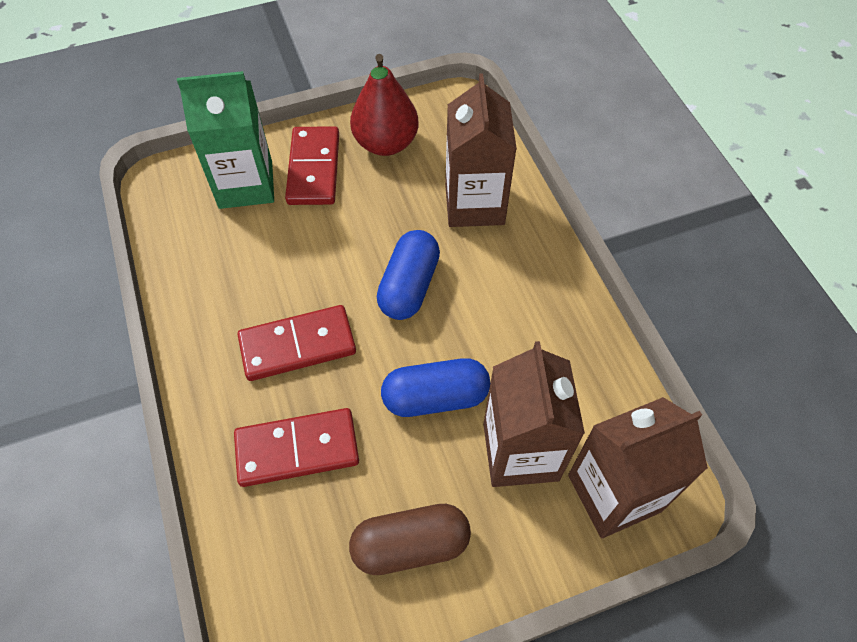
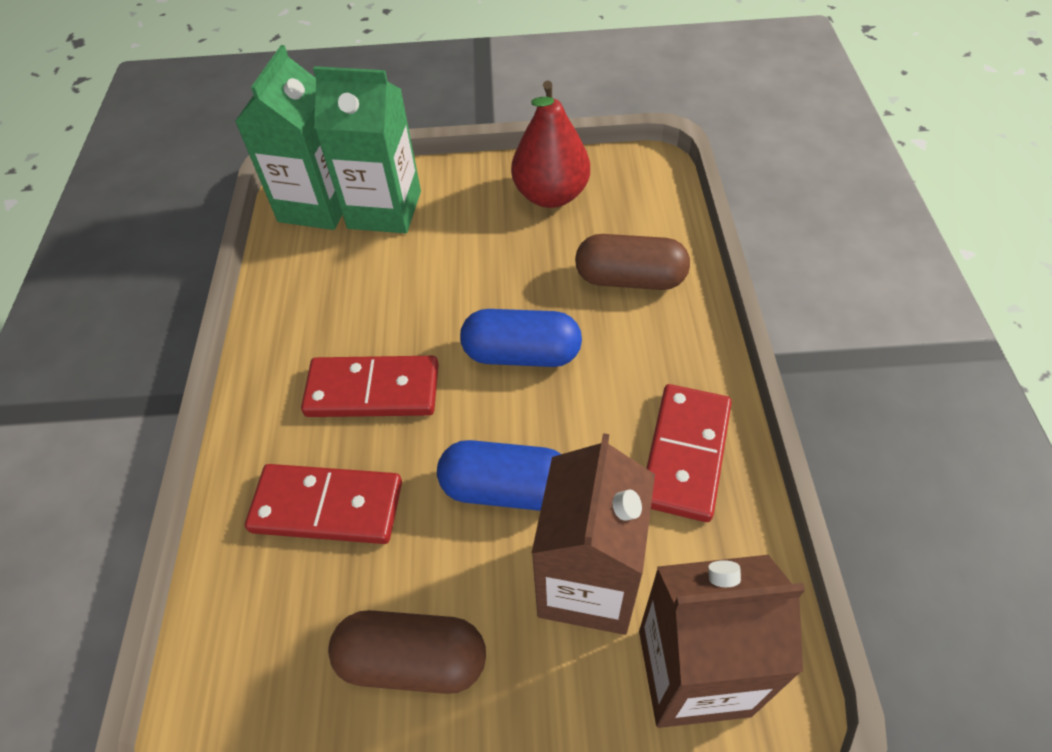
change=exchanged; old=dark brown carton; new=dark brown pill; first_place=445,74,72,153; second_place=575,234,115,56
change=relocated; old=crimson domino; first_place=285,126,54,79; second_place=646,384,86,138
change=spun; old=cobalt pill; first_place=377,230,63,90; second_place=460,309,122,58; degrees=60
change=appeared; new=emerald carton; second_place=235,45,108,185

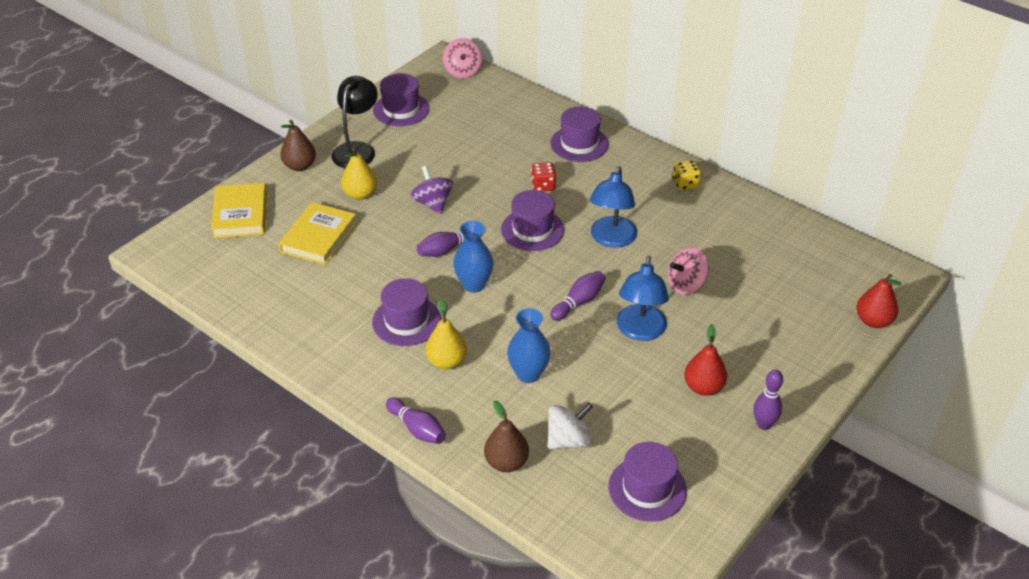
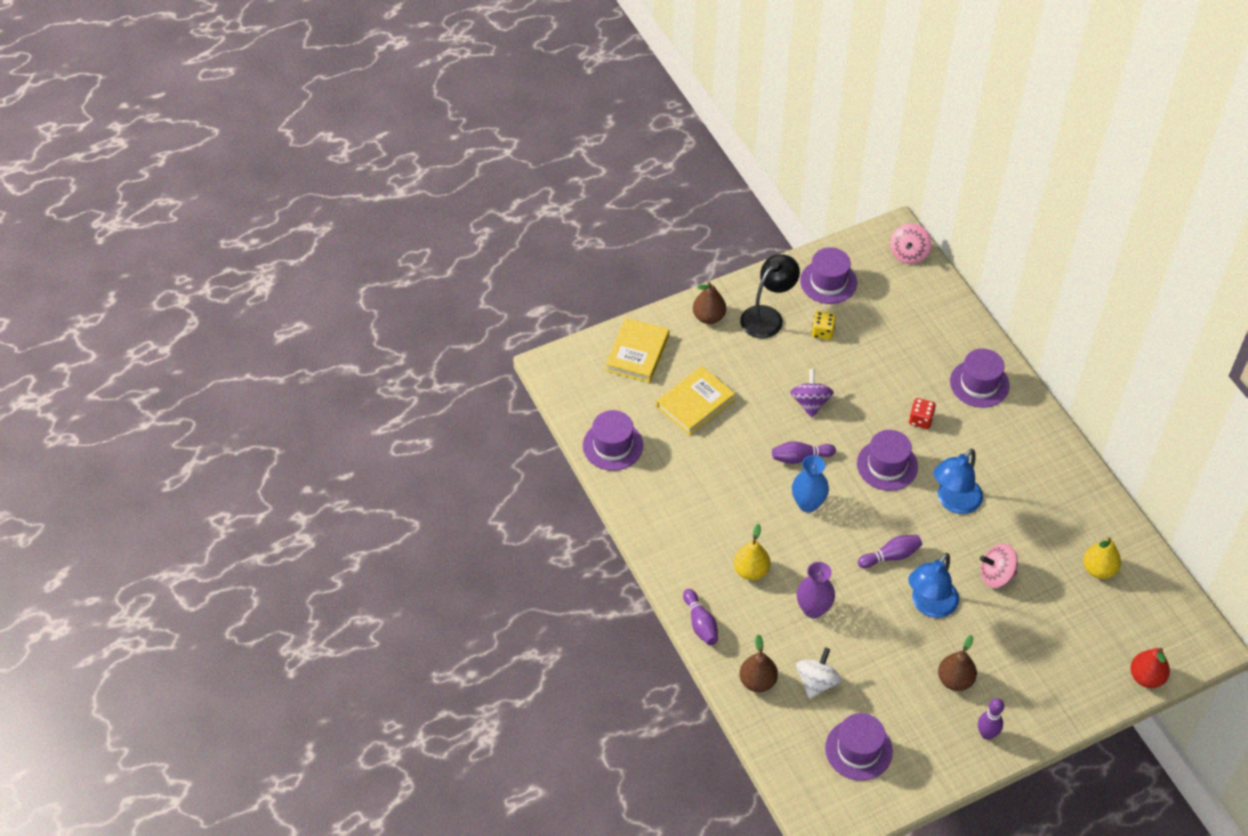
change=relocated; old=yellow pear fruit; first_place=341,148,36,52; second_place=1083,537,38,42
change=relocated; old=yellow die; first_place=673,160,28,30; second_place=811,311,25,29
change=relocated; old=violet top hat; first_place=372,278,69,68; second_place=583,410,60,61
change=colour; old=cobalt vase; new=violet vase; first_place=507,308,44,75; second_place=797,562,38,57
change=colour; old=crimson pear fruit; new=dark brown pear fruit; first_place=684,324,43,72; second_place=938,635,39,56
change=spun; old=snow-white toy top; first_place=547,402,46,47; second_place=796,648,46,51; degrees=-60

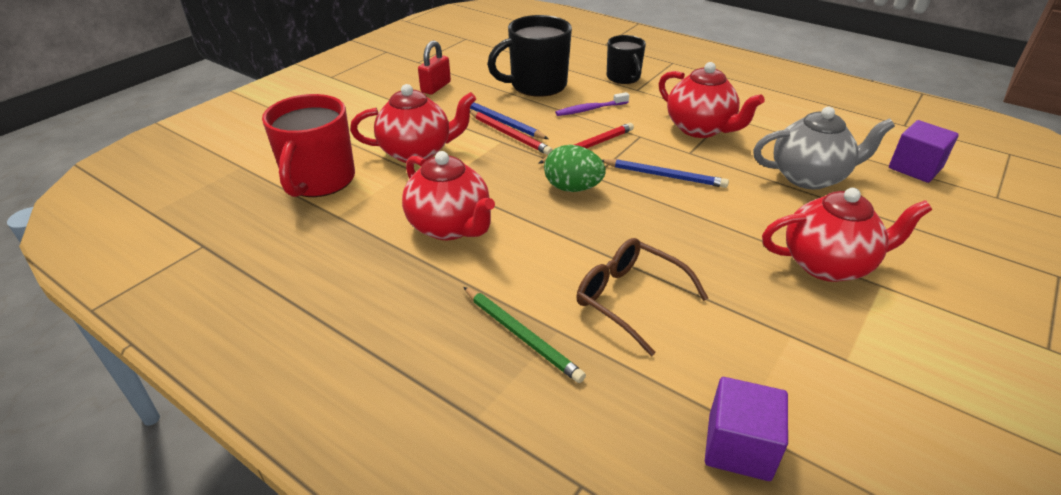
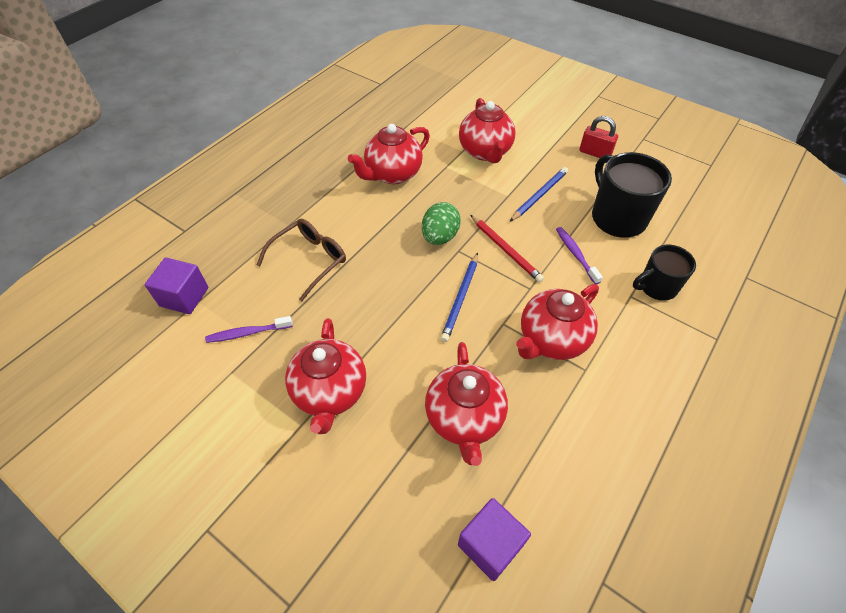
change=missing; old=crimson coffee mug; first_place=262,94,93,103
change=colour; old=ash-grey tea pot; new=crimson tea pot; first_place=753,107,142,83; second_place=425,342,83,124
change=missing; old=crimson wooden pencil; first_place=470,111,83,44
change=missing; old=emerald wooden pencil; first_place=463,287,123,96
change=appeared; new=violet dental brush; second_place=205,316,88,27

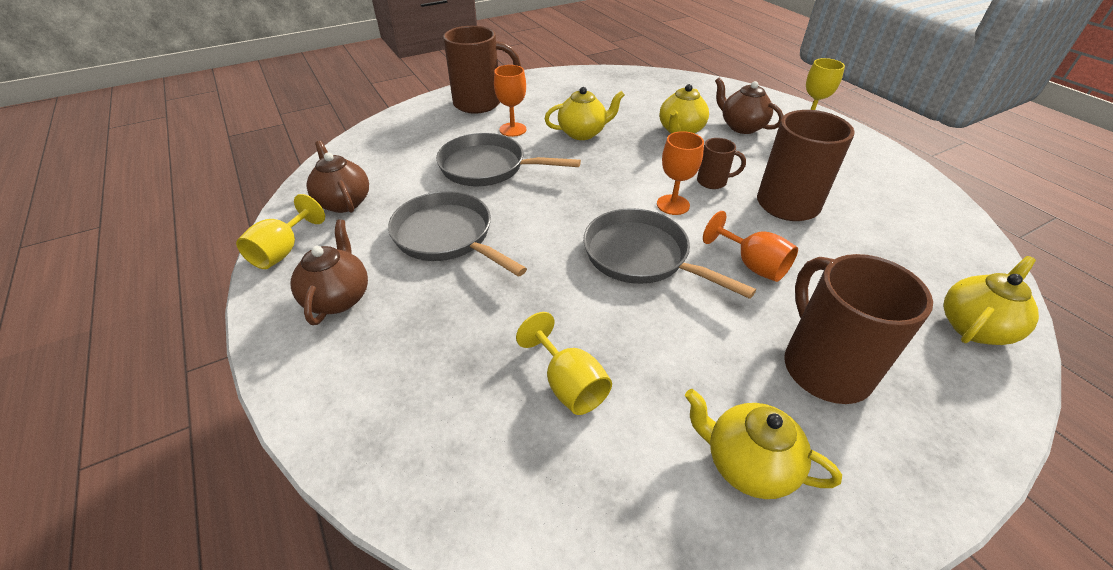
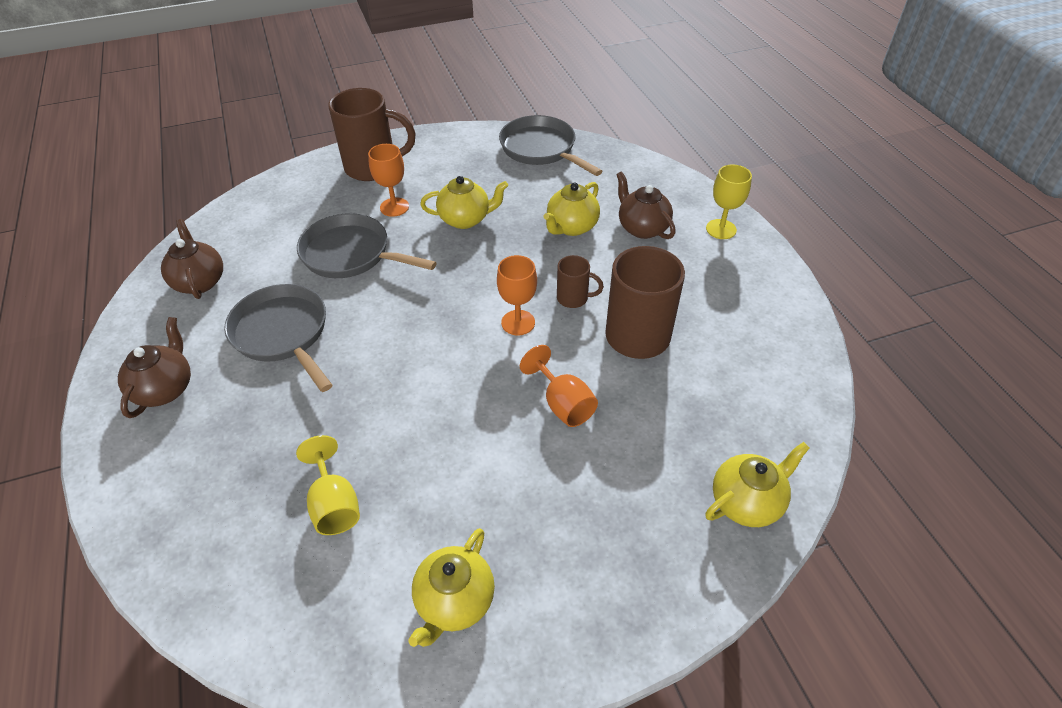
change=missing; old=yellow chalice; first_place=236,194,89,75
change=relocated; old=ash-grey frying pan; first_place=583,208,173,91; second_place=499,115,103,61
change=missing; old=dark brown coffee mug; first_place=784,254,149,150
change=spun; old=yellow tea pot; first_place=685,389,157,110; second_place=408,528,87,119; degrees=-105

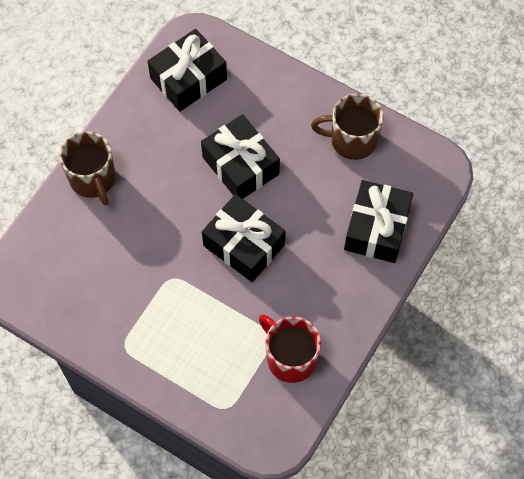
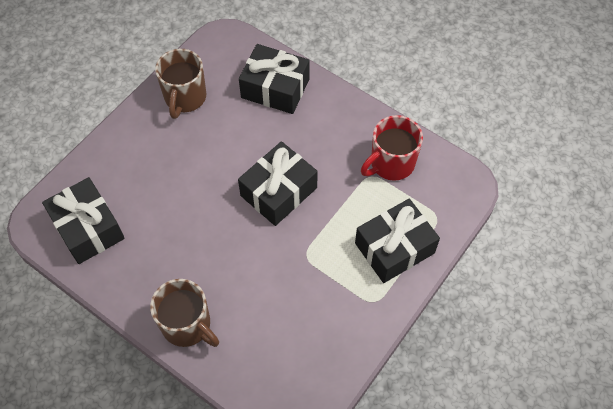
change=relocated; old=ebony present; first_place=201,114,79,85; second_place=355,199,85,84
change=spun; old=dark brown coffee mug; first_place=59,131,57,75; second_place=150,279,69,68; degrees=60

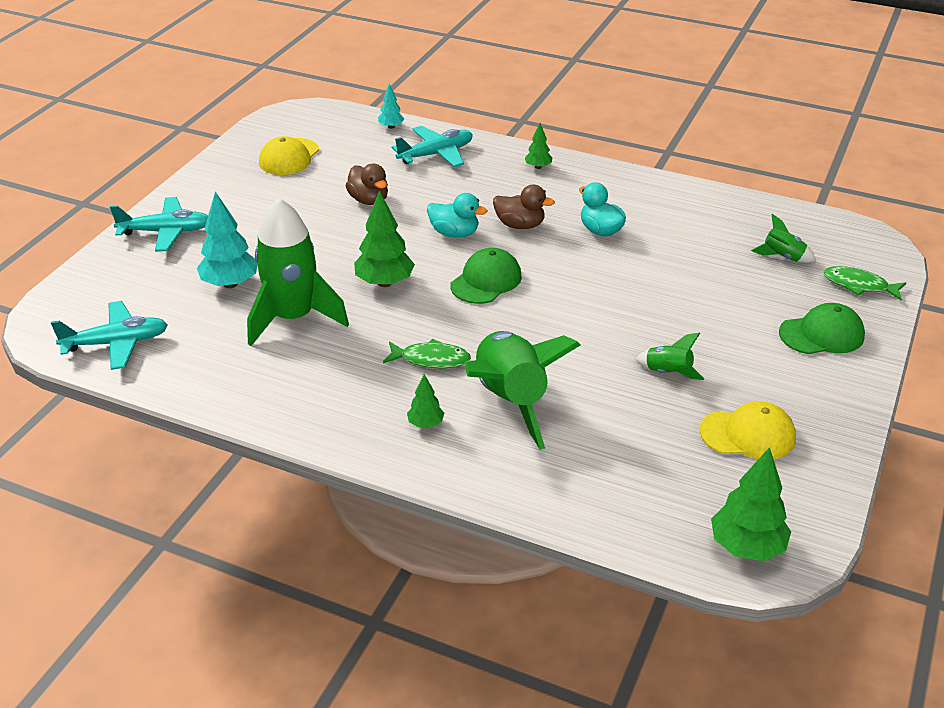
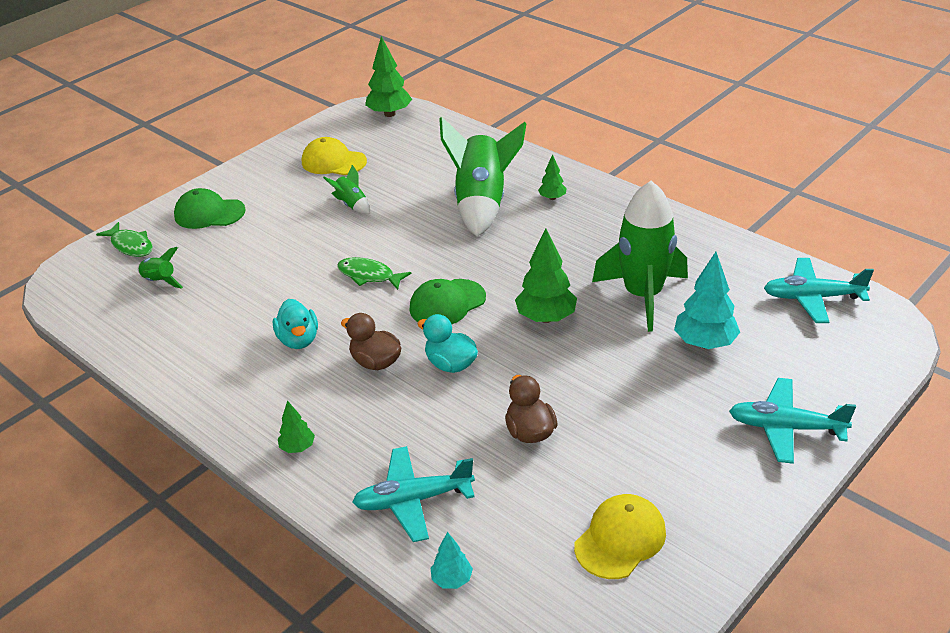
change=relocated; old=emerald toy fish; first_place=383,339,88,30; second_place=337,257,75,33

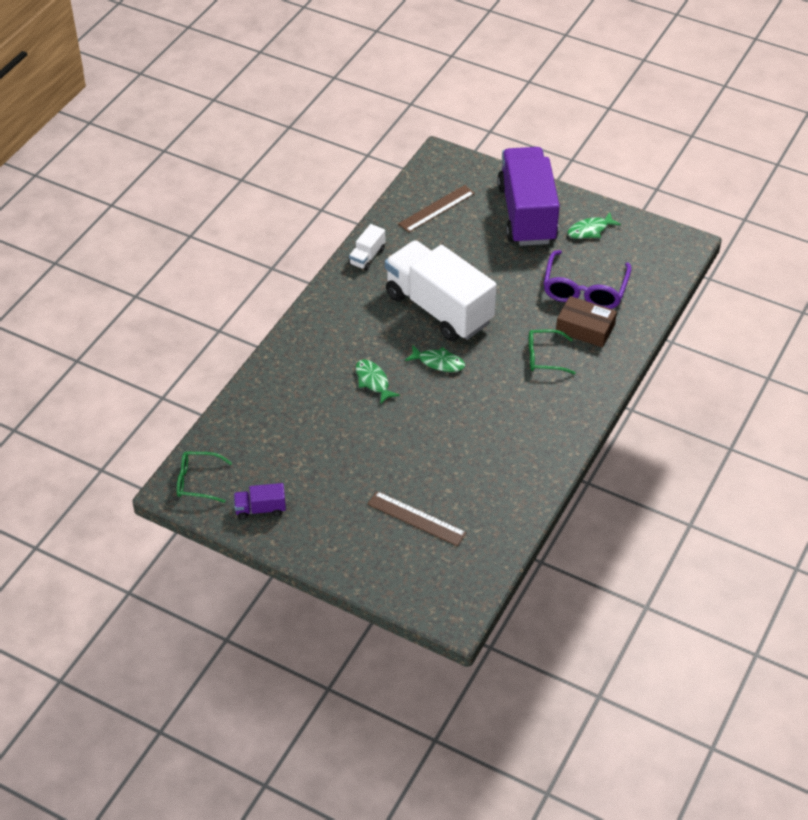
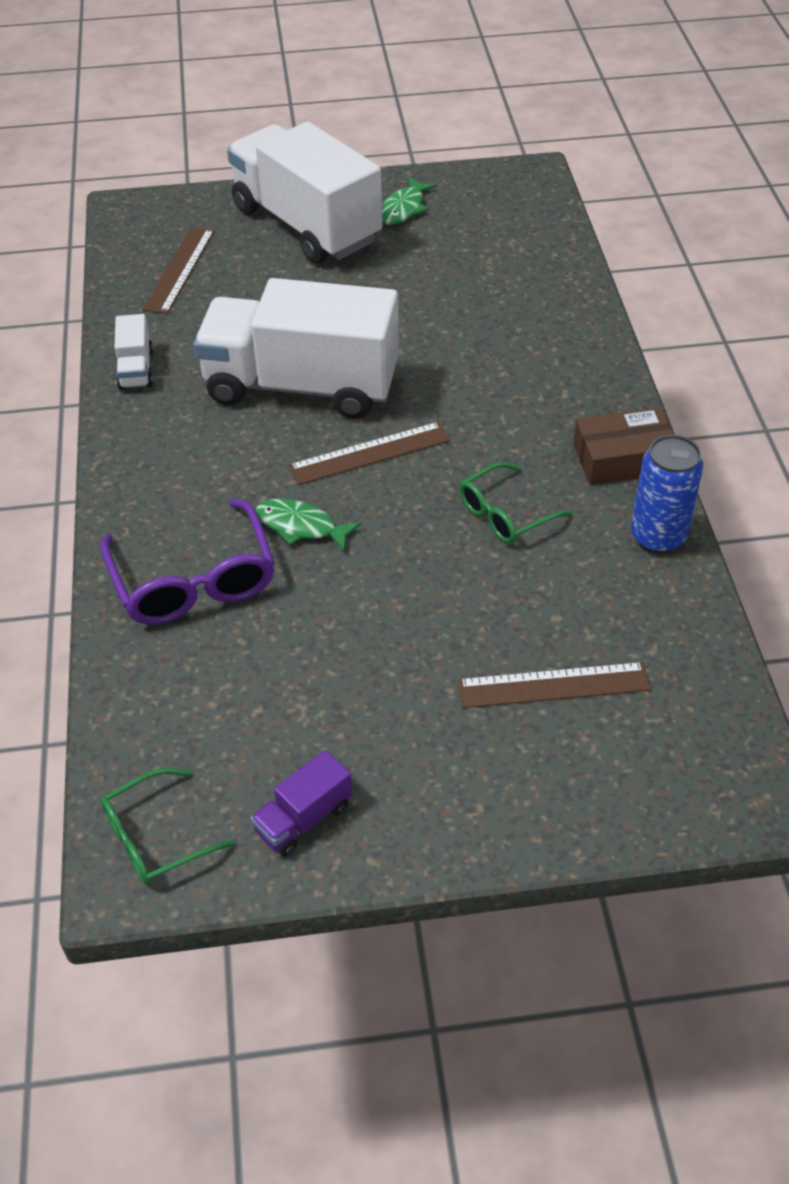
change=colour; old=violet toy truck; new=snow-white toy truck; first_place=497,147,63,99; second_place=227,122,156,142
change=relocated; old=violet spectacles; first_place=543,250,89,59; second_place=100,499,175,125
change=relocated; old=dark brown box; first_place=556,296,61,51; second_place=573,407,101,78
change=relocated; old=emerald spectacles; first_place=529,330,47,44; second_place=459,462,114,81
change=exchanged; old=emerald toy fish; new=dark brown straightedge; first_place=405,345,60,27; second_place=288,422,162,63
change=appeared; new=cobalt soda can; second_place=631,435,73,118

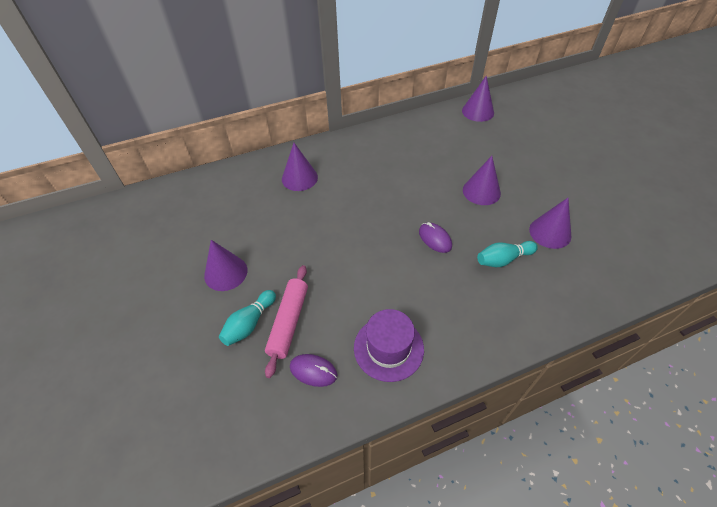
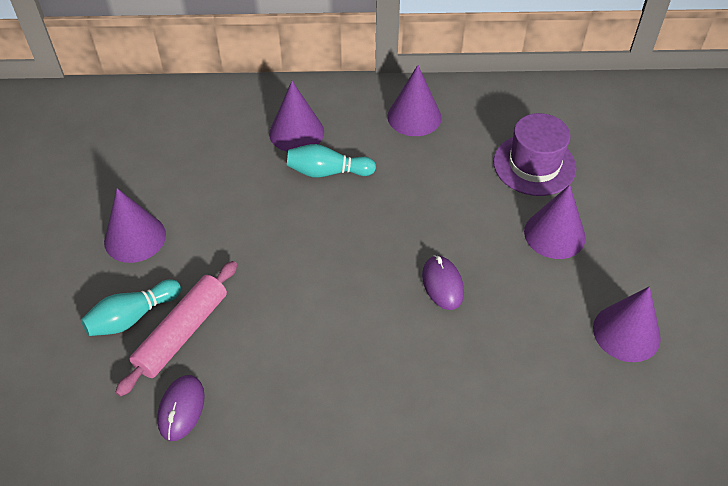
change=relocated; old=violet cone shape; first_place=462,75,32,47; second_place=387,65,55,71
change=relocated; old=aqua skittle; first_place=477,241,61,26; second_place=287,144,89,34
change=relocated; old=violet top hat; first_place=354,309,70,73; second_place=493,113,84,83
change=spun; old=violet PC mouse; first_place=290,354,47,33; second_place=157,375,48,66; degrees=60

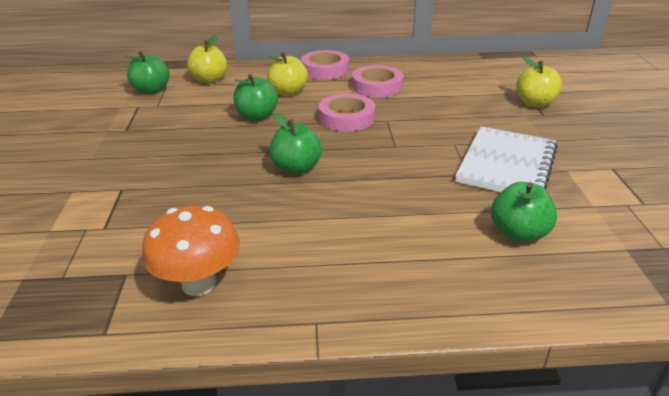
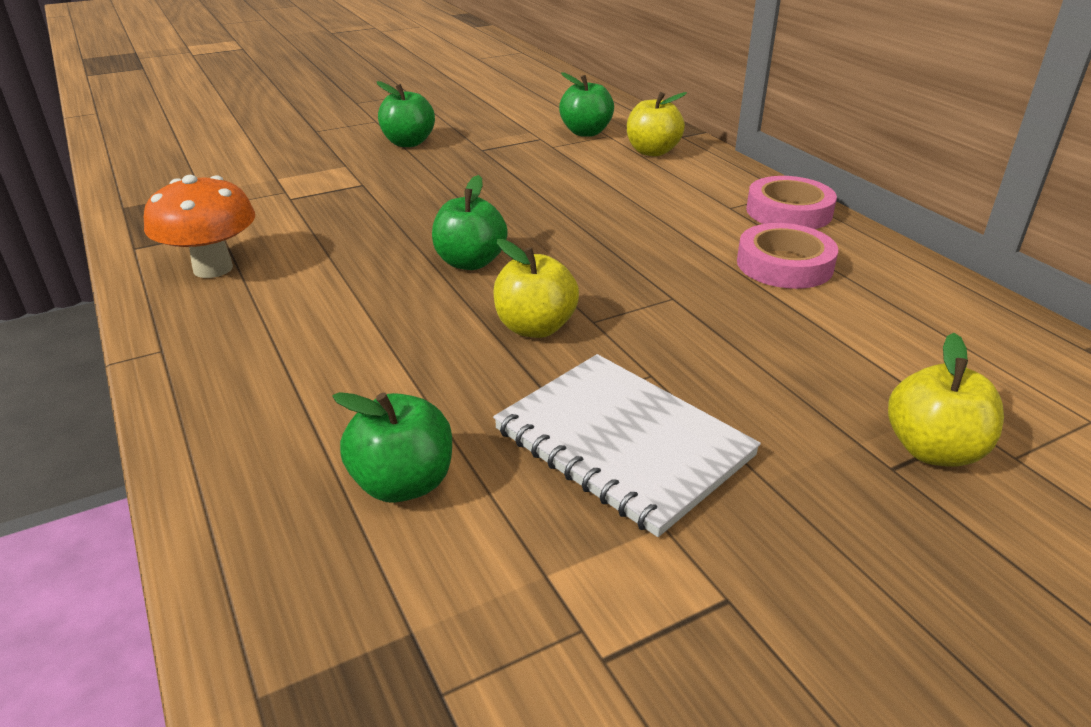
change=relocated; old=yellow apple; first_place=267,52,41,44; second_place=493,239,86,99
change=relocated; old=emerald apple; first_place=233,74,45,47; second_place=377,81,58,66
change=missing; old=rosy roll of tape; first_place=318,93,57,39
change=spun; old=snow-white notepad; first_place=455,126,103,66; second_place=493,354,268,183; degrees=45

